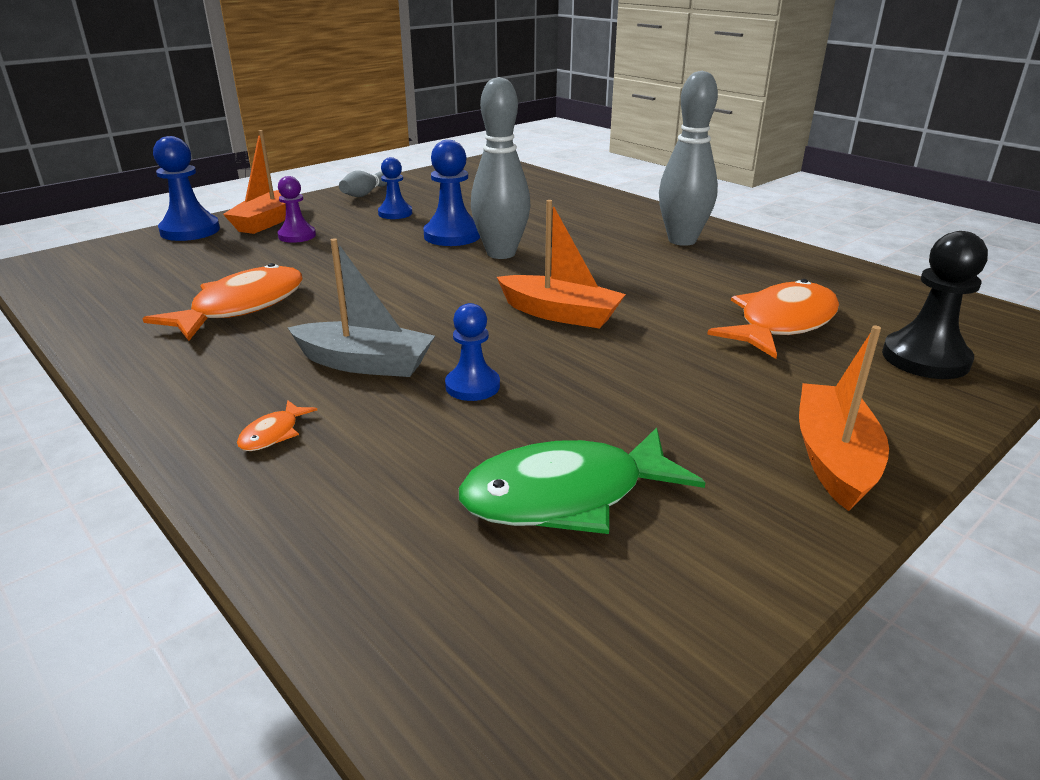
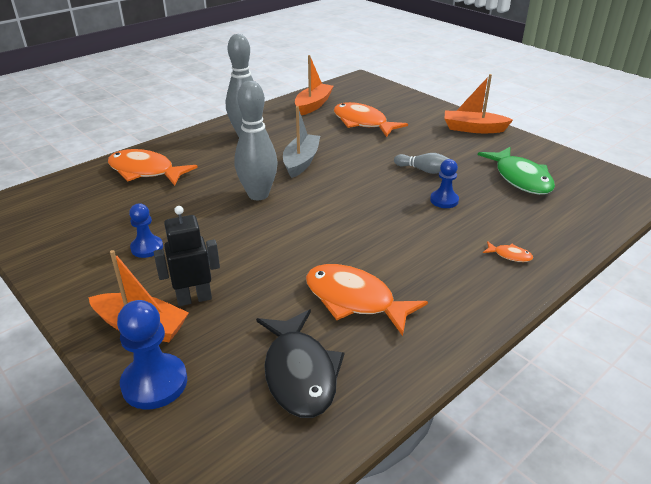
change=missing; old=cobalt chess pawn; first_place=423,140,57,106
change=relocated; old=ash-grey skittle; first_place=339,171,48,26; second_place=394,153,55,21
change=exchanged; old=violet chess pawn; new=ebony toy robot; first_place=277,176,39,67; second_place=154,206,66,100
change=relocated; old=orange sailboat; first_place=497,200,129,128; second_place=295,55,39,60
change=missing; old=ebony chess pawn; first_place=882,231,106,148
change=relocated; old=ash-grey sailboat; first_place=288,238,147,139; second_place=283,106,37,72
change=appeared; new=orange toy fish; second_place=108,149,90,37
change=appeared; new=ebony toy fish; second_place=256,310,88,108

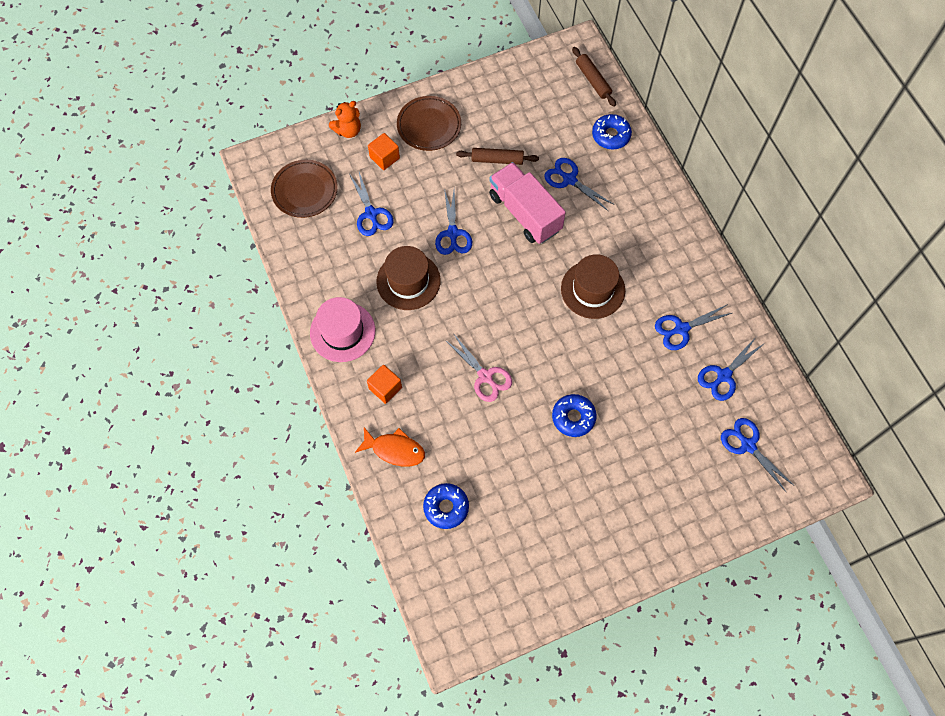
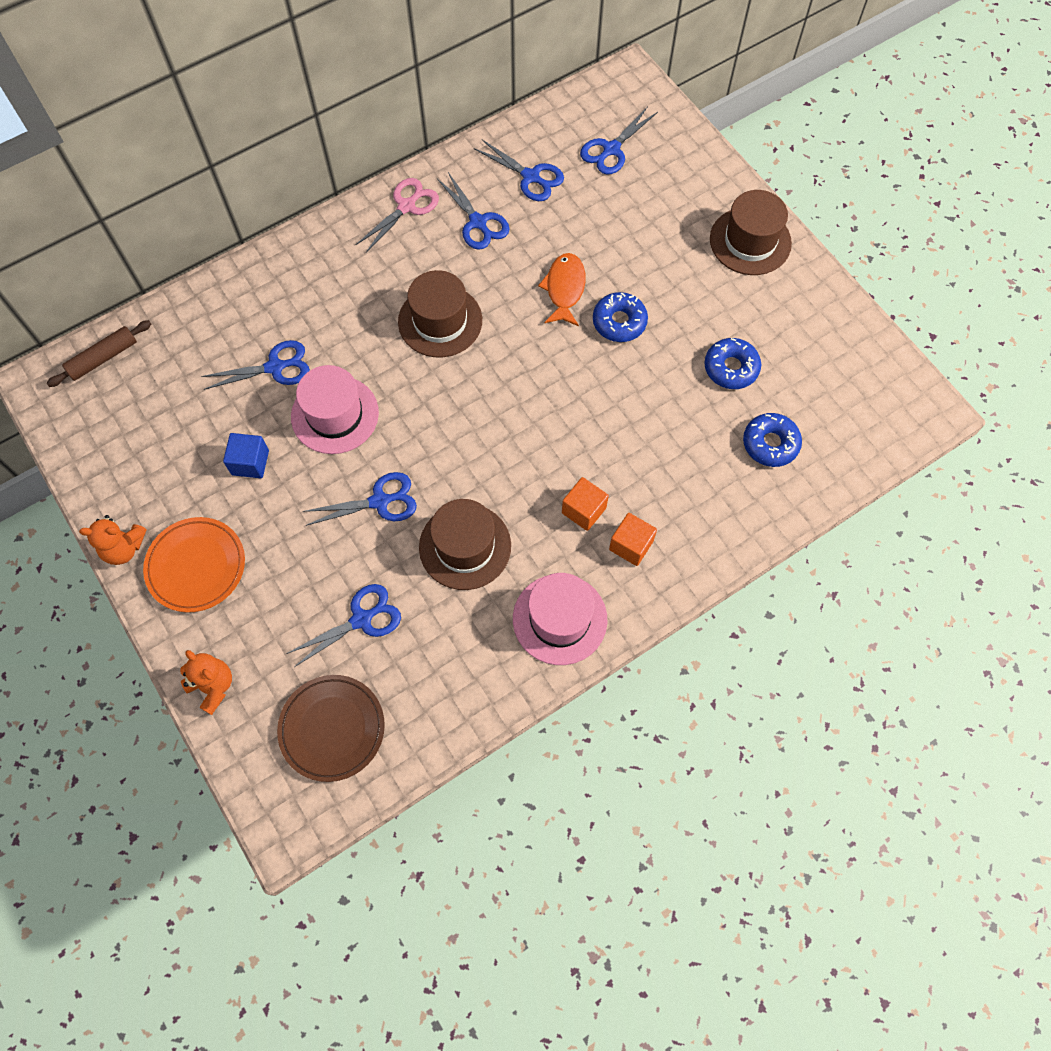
change=colour; old=dark brown plate; new=orange plate; first_place=397,96,64,55; second_place=143,517,102,96
change=relocated; old=cobalt donut; first_place=592,114,40,35; second_place=705,338,56,51
change=relocated; old=orange solid cube; first_place=368,133,32,37; second_place=562,477,47,54
change=exchanged; old=dark brown rolling pin; new=cobalt solid cube; first_place=456,148,83,17; second_place=223,433,46,45
change=spun; old=cobalt pair of scissors; first_place=544,158,70,53; second_place=201,340,109,50; degrees=-135
change=exchanged; old=rosy toy truck; new=rosy top hat; first_place=489,162,77,82; second_place=291,365,88,89
change=relocated; old=rosy pair of scissors; first_place=445,333,67,69; second_place=356,178,83,75
change=relocated; old=orange toy fish; first_place=355,427,70,40; second_place=538,253,48,73
change=appeared; new=dark brown top hat; second_place=710,190,82,85
change=appeared; new=orange teddy bear; second_place=79,515,68,50

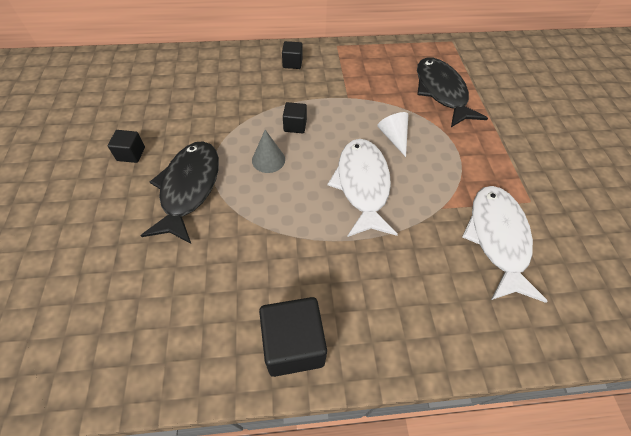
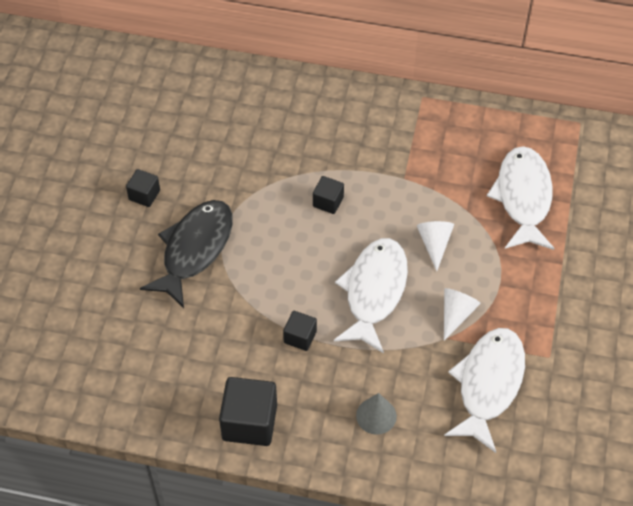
change=relocated; old=ebony solid cube; first_place=282,41,21,28; second_place=283,311,34,40
change=colour; old=ebony toy fish; new=snow-white toy fish; first_place=417,57,71,70; second_place=487,146,67,104
change=relocated; old=ash-grey cone shape; first_place=252,130,33,43; second_place=356,393,41,42
change=appeared; new=snow-white cone shape; second_place=444,288,37,53

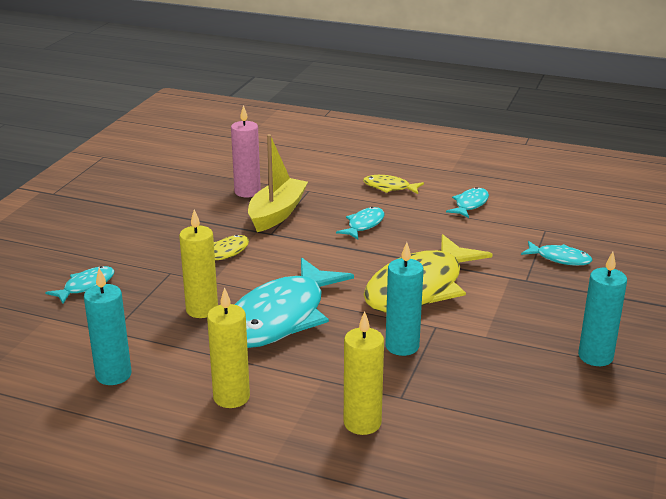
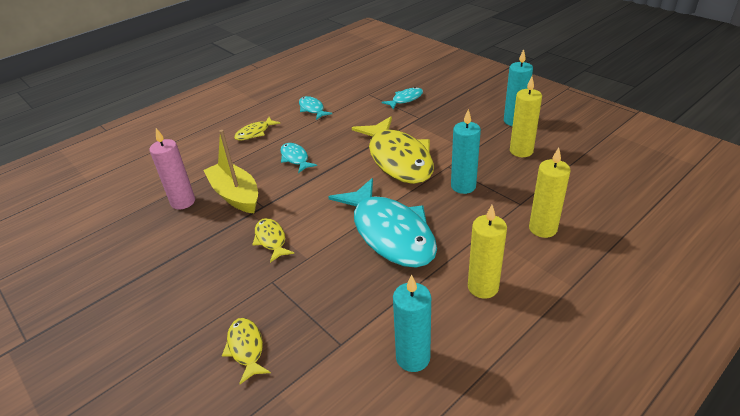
change=relocated; old=yellow wax candle; first_place=179,209,39,109; second_place=510,77,32,80
change=colour; old=aqua toy fish; new=yellow toy fish; first_place=45,266,69,38; second_place=222,318,49,66

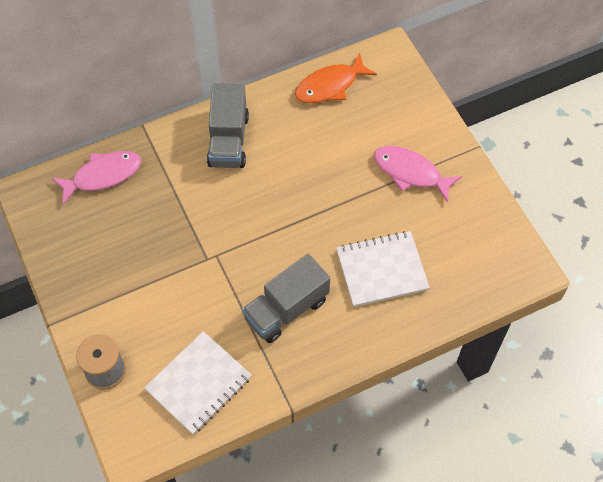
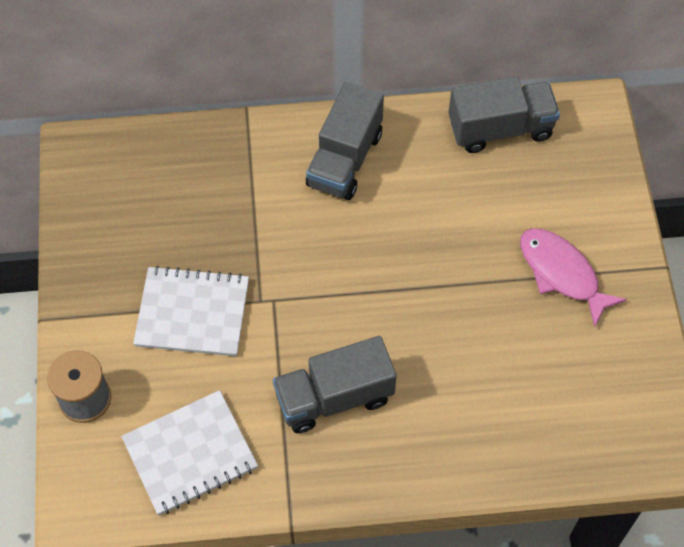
change=exchanged; old=orange toy fish; new=ash-grey toy truck; first_place=295,53,82,50; second_place=449,77,111,76
change=missing; old=rosy toy fish; first_place=52,151,90,54
change=relocated; old=snow-white notepad; first_place=336,231,94,76; second_place=133,266,116,90

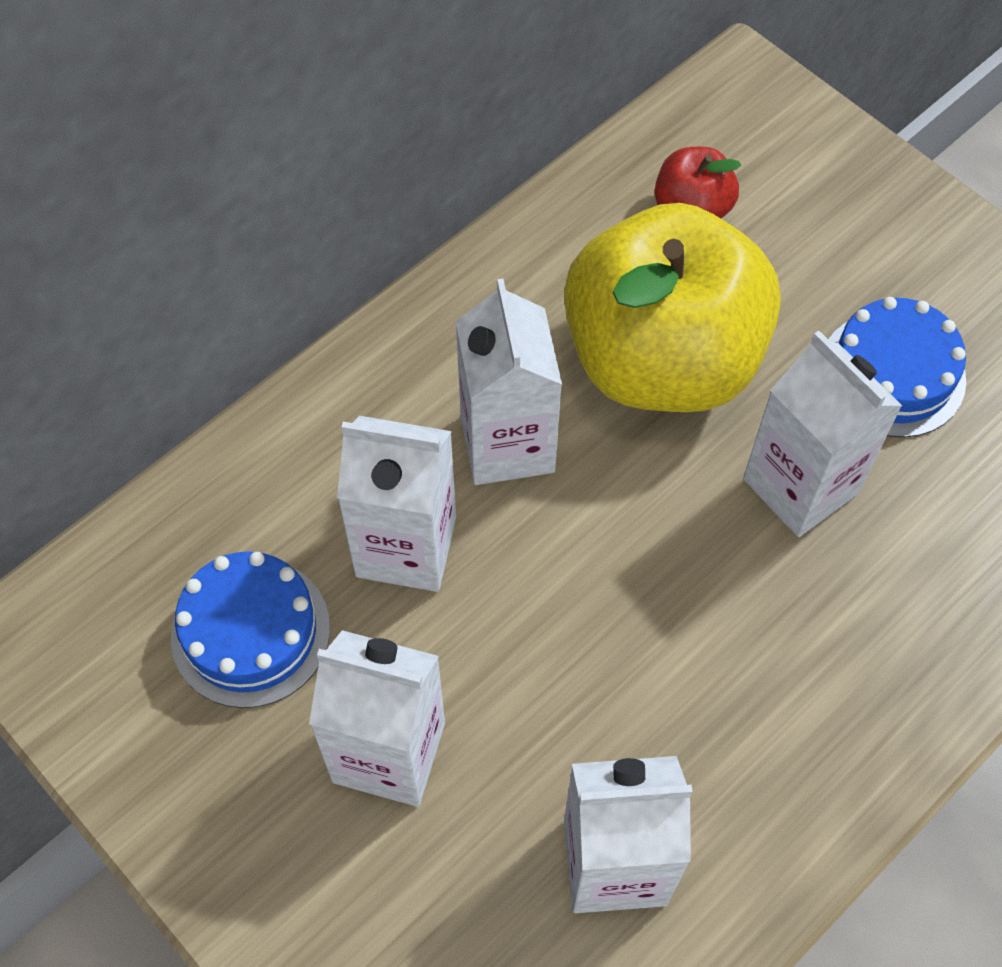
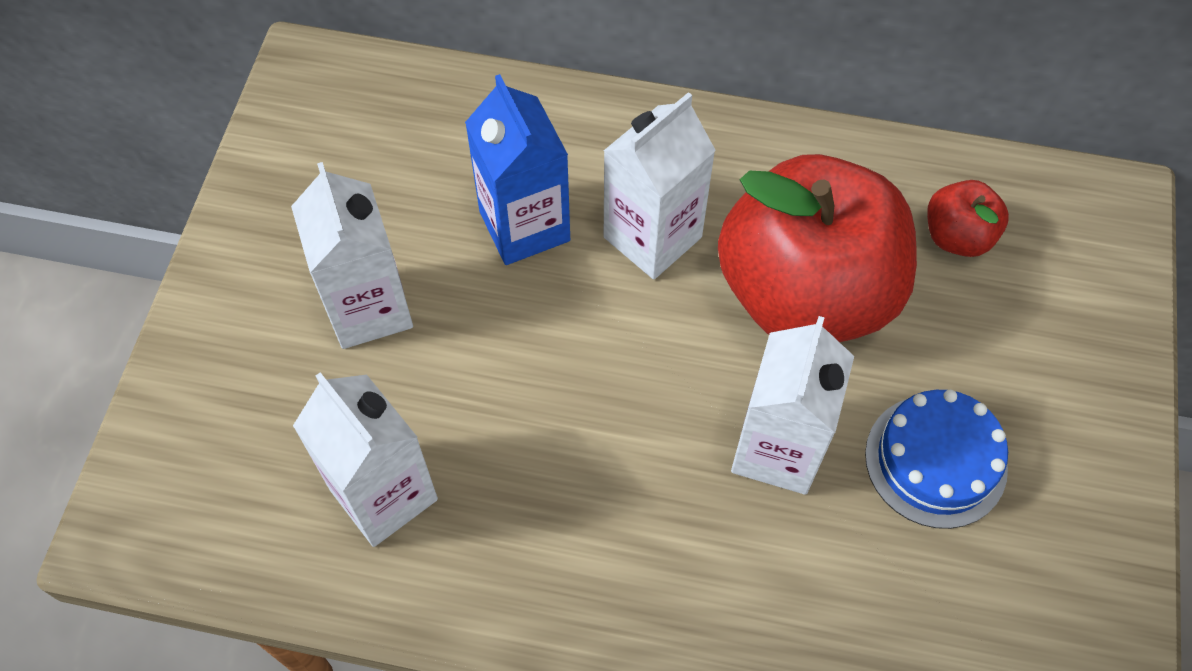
change=colour; old=yellow apple; new=crimson apple; first_place=564,203,217,209; second_place=718,154,199,188
change=colour; old=snow-white carton; new=cobalt carton; first_place=337,416,119,176; second_place=465,74,105,191
change=missing; old=cobalt gateau; first_place=171,551,159,157

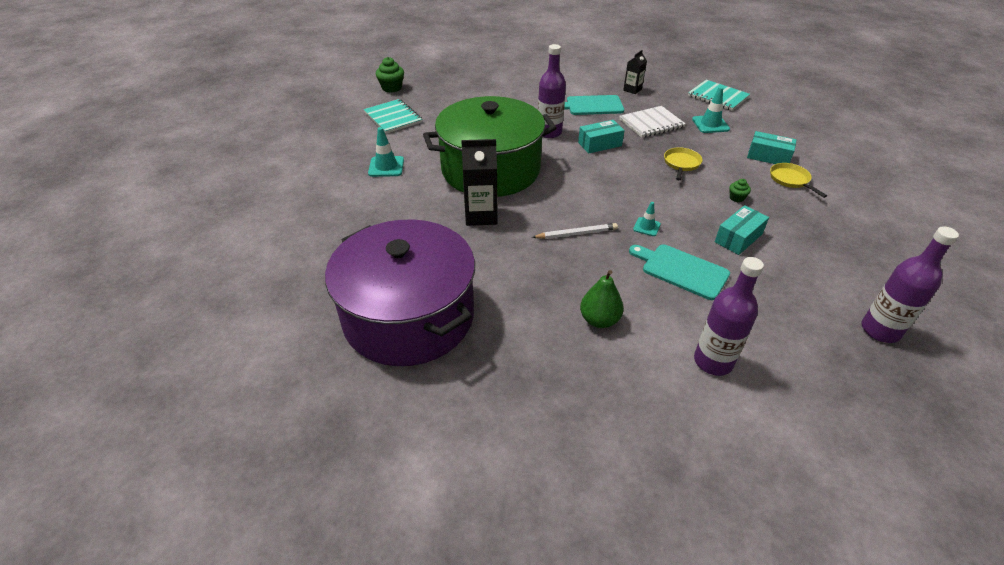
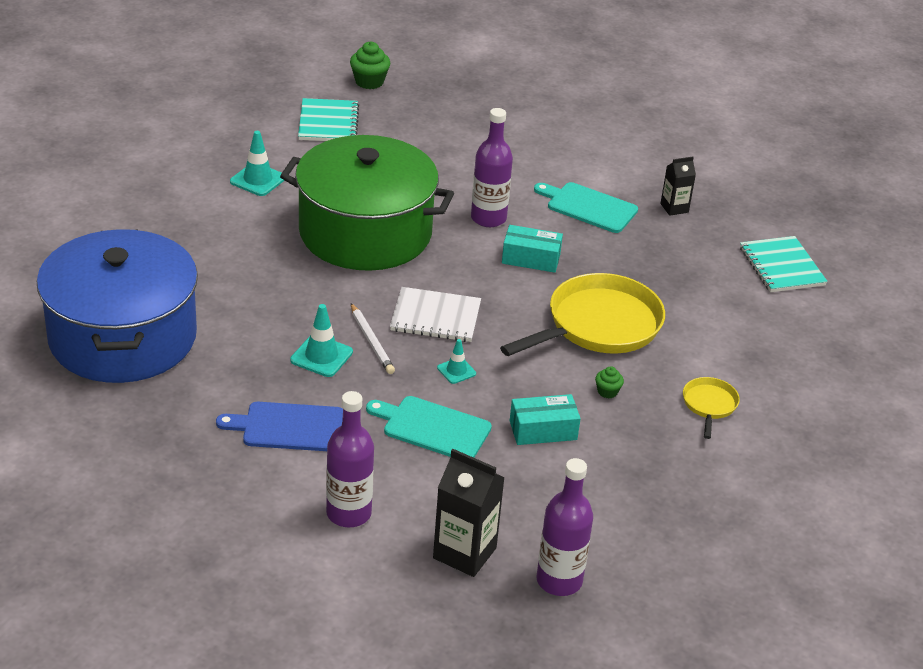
change=relocated; old=aqua traffic cone; first_place=692,87,38,46; second_place=290,304,63,73
change=relocated; old=snow-white notepad; first_place=619,106,67,32; second_place=390,287,91,55
change=missing; old=aqua box; first_place=747,131,49,33
change=relocated; old=ebony carton; first_place=461,139,36,87; second_place=433,449,72,128
change=size; old=yellow frying pan; first_place=664,147,38,33; second_place=500,273,165,83; factor=2.13
change=colour; old=violet cooking pot; new=cobalt cooking pot; first_place=325,219,150,147; second_place=37,229,161,154
change=spun; old=snow-white wooden pencil; first_place=532,223,86,16; second_place=351,303,44,71; degrees=45
change=spun; old=aqua cutting board; first_place=629,244,101,56; second_place=366,396,126,62; degrees=-45
change=exchanged; old=emerald pear fruit; new=cobalt cutting board; first_place=580,270,44,58; second_place=216,402,127,49

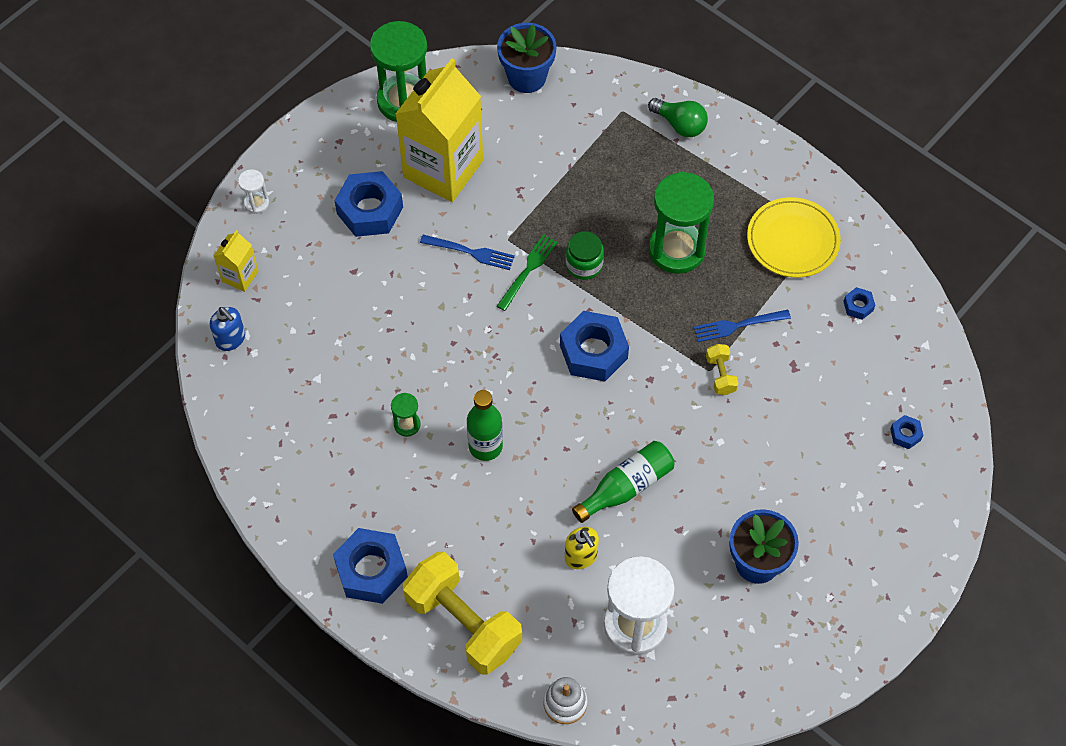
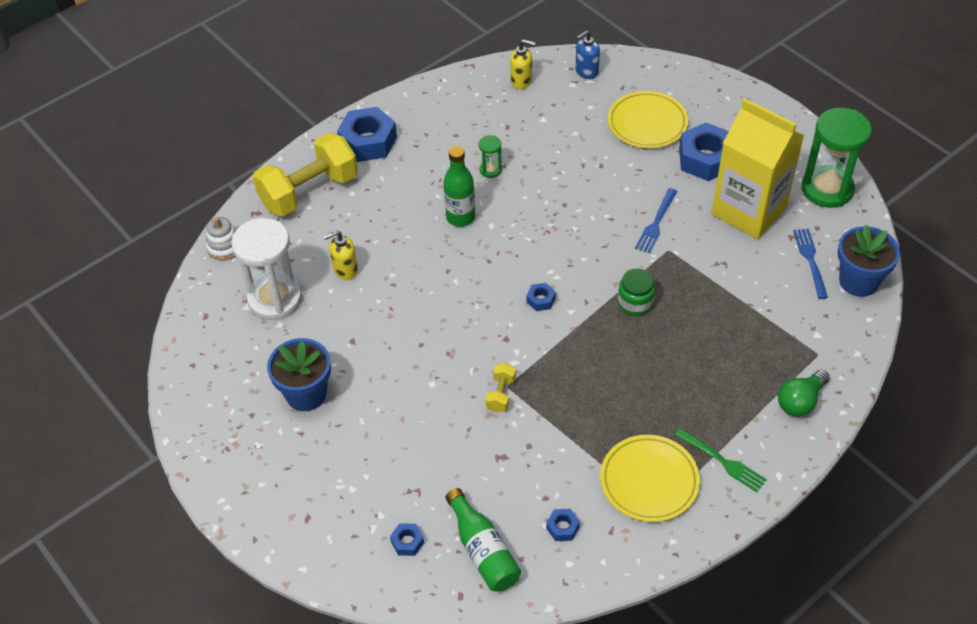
change=missing; old=snow-white hourglass; first_place=238,169,31,45
change=missing; old=emerald hourglass; first_place=649,171,65,103
change=missing; old=yellow carton; first_place=214,230,44,62
change=relocated; old=emerald table fork; first_place=497,234,61,77; second_place=675,428,92,64
change=relocated; old=cobalt table fork; first_place=693,310,98,32; second_place=793,229,35,70
change=size; old=cobalt nut; first_place=560,311,69,71; second_place=527,283,29,28; factor=0.46
change=spun; old=yellow dumbbell; first_place=706,344,32,51; second_place=486,363,30,49; degrees=-75
change=relocated; old=emerald flask; first_place=572,441,103,82; second_place=446,488,75,104
change=appeared; new=yellow soap pump; second_place=510,39,26,50
change=appeared; new=yellow plate; second_place=608,91,80,57

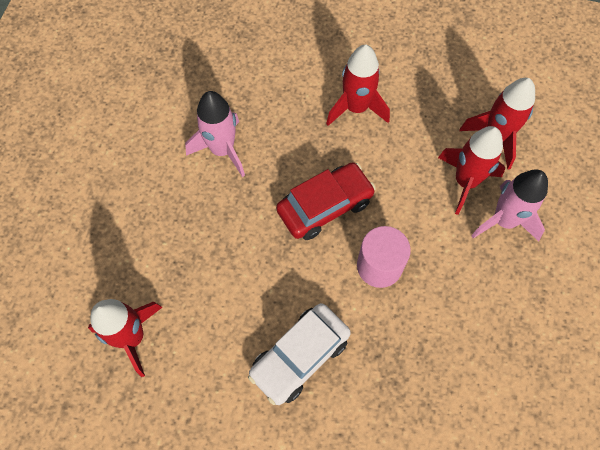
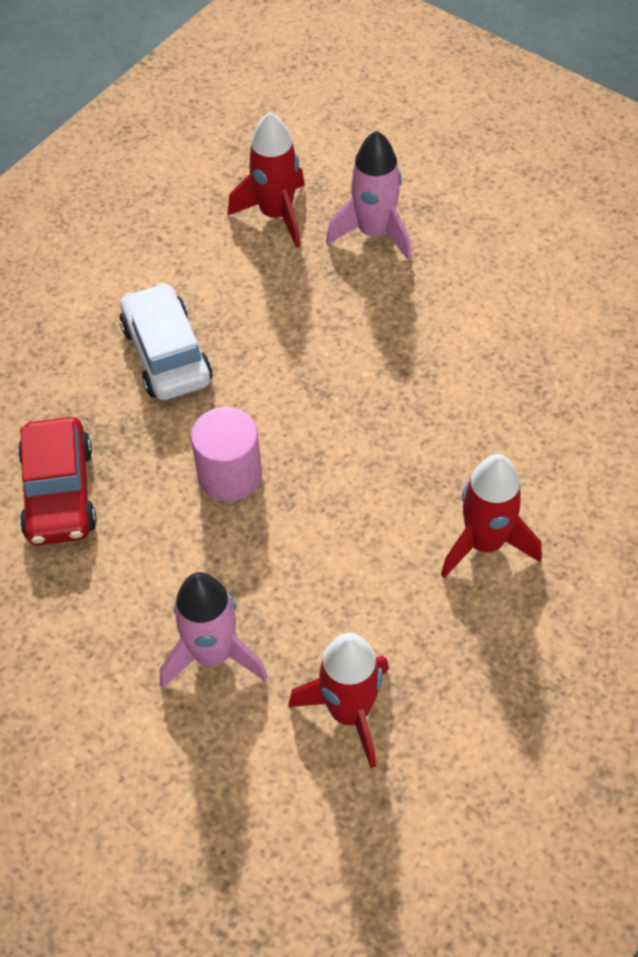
change=relocated; old=rosy spaceship; first_place=185,91,60,86; second_place=326,131,86,130
change=missing; old=crimson spaceship; first_place=438,126,67,89
change=relocated; old=crimson car; first_place=276,162,100,78; second_place=18,417,79,129

